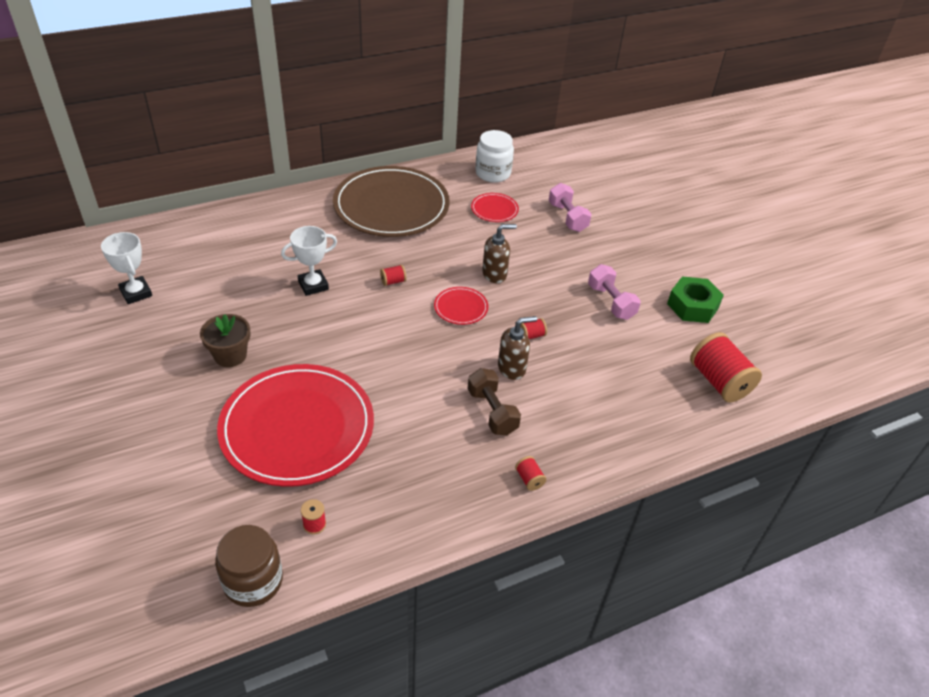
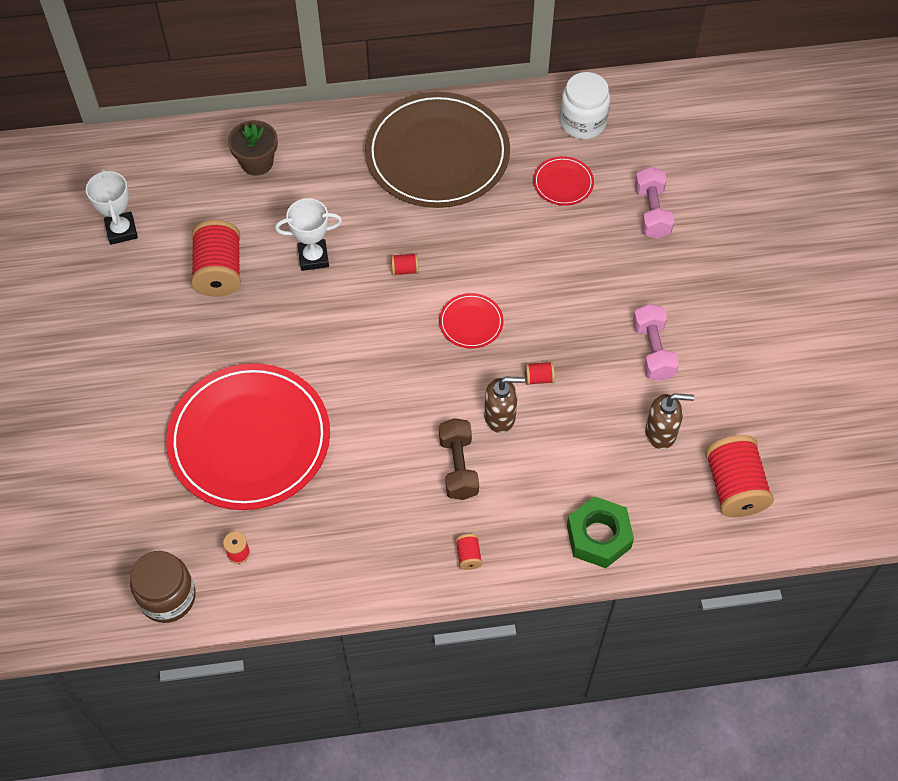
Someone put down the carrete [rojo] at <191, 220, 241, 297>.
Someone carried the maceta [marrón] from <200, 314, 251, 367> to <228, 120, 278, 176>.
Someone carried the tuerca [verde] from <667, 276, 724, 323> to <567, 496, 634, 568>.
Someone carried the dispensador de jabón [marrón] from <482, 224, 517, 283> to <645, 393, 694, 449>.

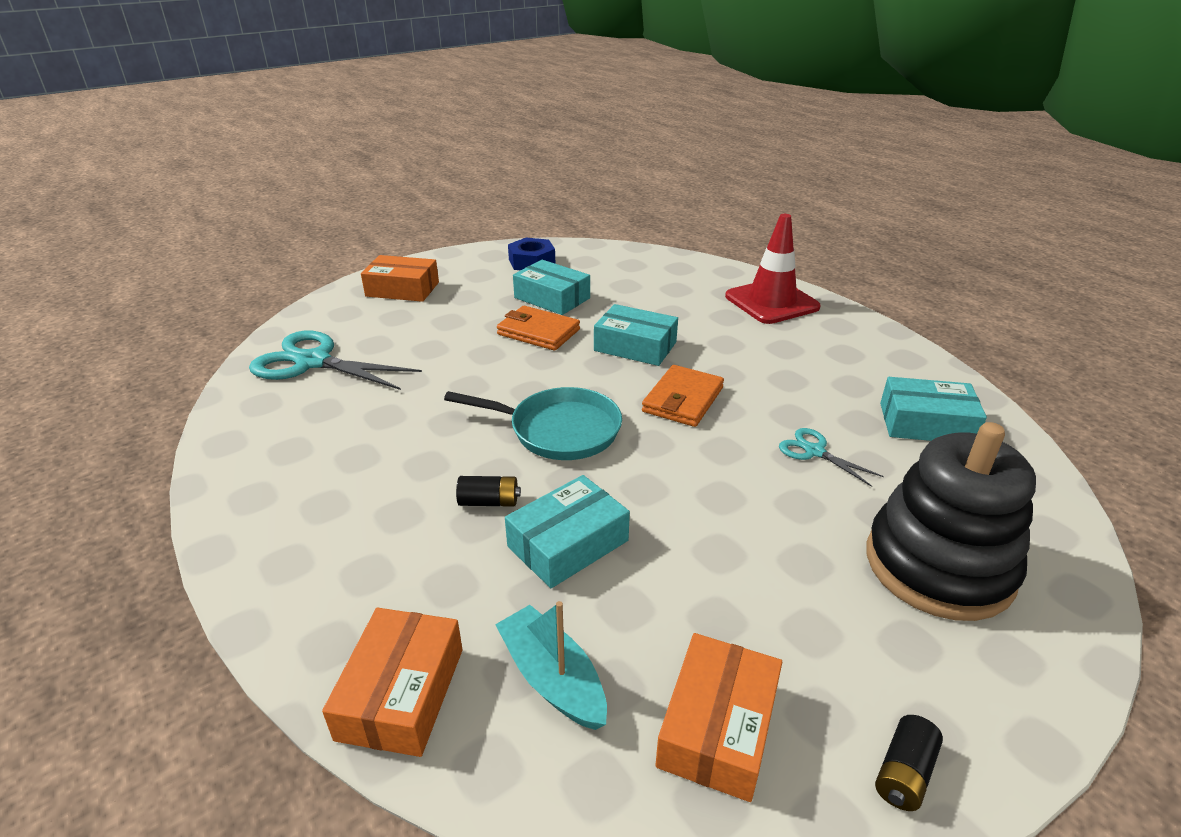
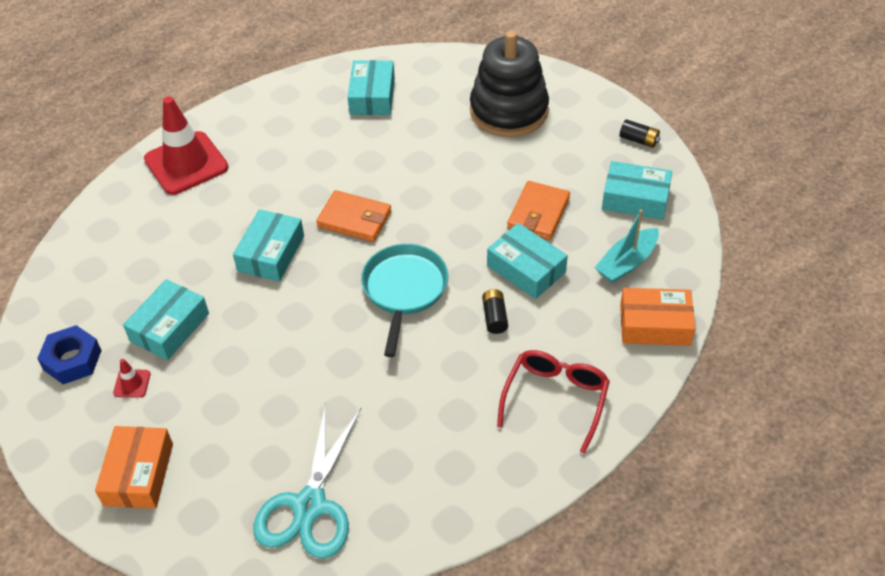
Someone put down the cono de tráfico [rojo] at <113, 359, 151, 398>.
Someone put down the gafas [rojo] at <497, 350, 610, 454>.
Someone carried the cartera [naranja] from <497, 306, 580, 351> to <507, 181, 570, 240>.
Someone repainted the caja [naranja] at <655, 633, 782, 802>, which became the caja [turquesa] at <602, 161, 672, 220>.
Someone took away the tijeras [turquesa] at <779, 428, 884, 487>.

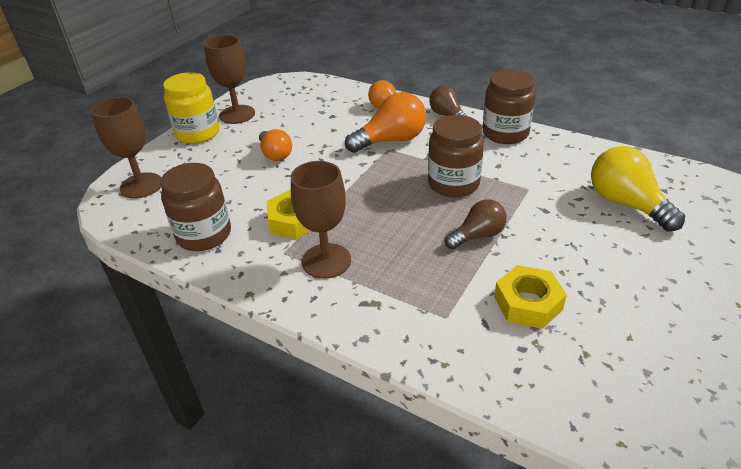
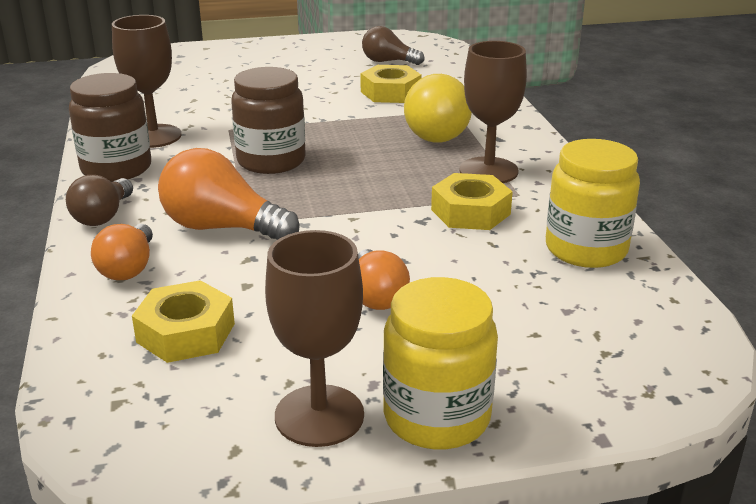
Someone carried the copa [marrón] from <91, 97, 161, 199> to <112, 15, 182, 148>.
Someone put down the tuerca [amarillo] at <132, 280, 235, 363>.
Someone rotated the bombilla [naranja] at <259, 129, 292, 161> by 150 degrees clockwise.
Someone carried the bombilla [marrón] from <445, 199, 507, 249> to <362, 26, 425, 65>.
Someone carried the bombilla [amarillo] from <591, 146, 685, 231> to <404, 74, 472, 143>.
Someone repainted the tarro [marrón] at <160, 163, 231, 251>, which became the tarro [amarillo] at <546, 139, 640, 268>.

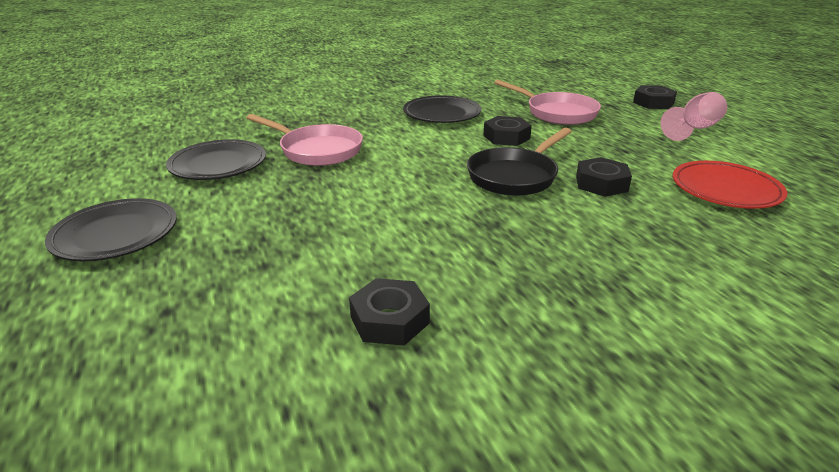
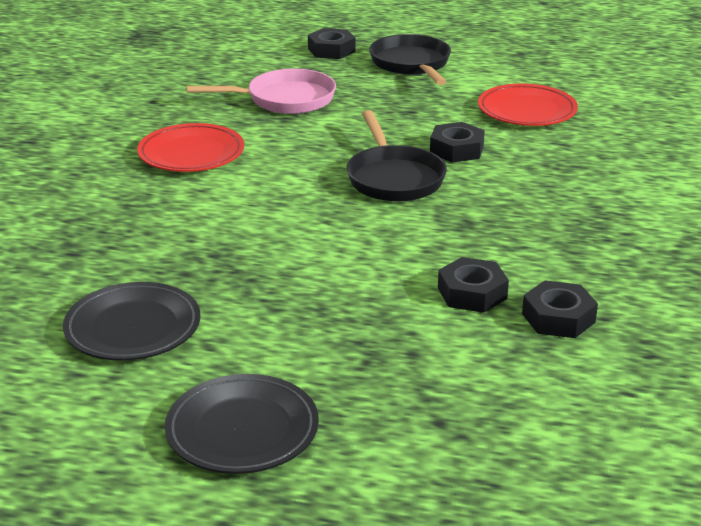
Someone repainted the plato [negro] at <403, 95, 481, 123>, which became the plato [rojo] at <137, 123, 244, 172>.
Someone swapped the copa [rosa] at <661, 92, 727, 141> for the sartén [negro] at <369, 34, 451, 85>.
Someone carried the tuerca [negro] from <483, 116, 532, 146> to <438, 257, 509, 313>.
Someone took away the sartén [rosa] at <247, 114, 363, 166>.

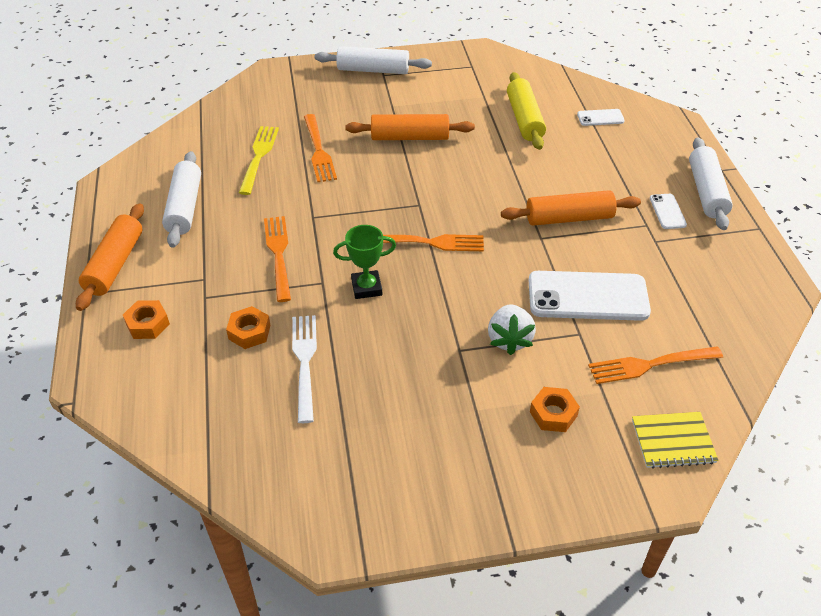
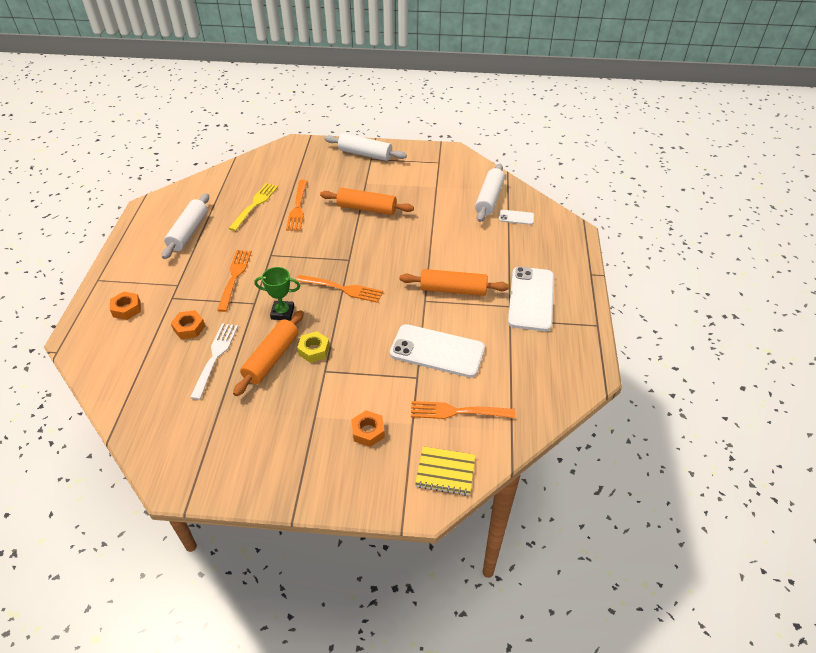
Someone carried the rodillo [naranja] from <76, 203, 144, 311> to <233, 310, 304, 396>.
Someone put down the tuerca [amarillo] at <297, 331, 330, 363>.
Someone carried the rodillo [blanco] from <689, 137, 733, 230> to <475, 164, 505, 222>.
Someone scaled the móvil [blanco] at <650, 194, 687, 229> by 2.15.
Someone took away the fresa [blanco] at <488, 304, 536, 355>.
Someone took away the rodillo [amarillo] at <507, 72, 546, 150>.

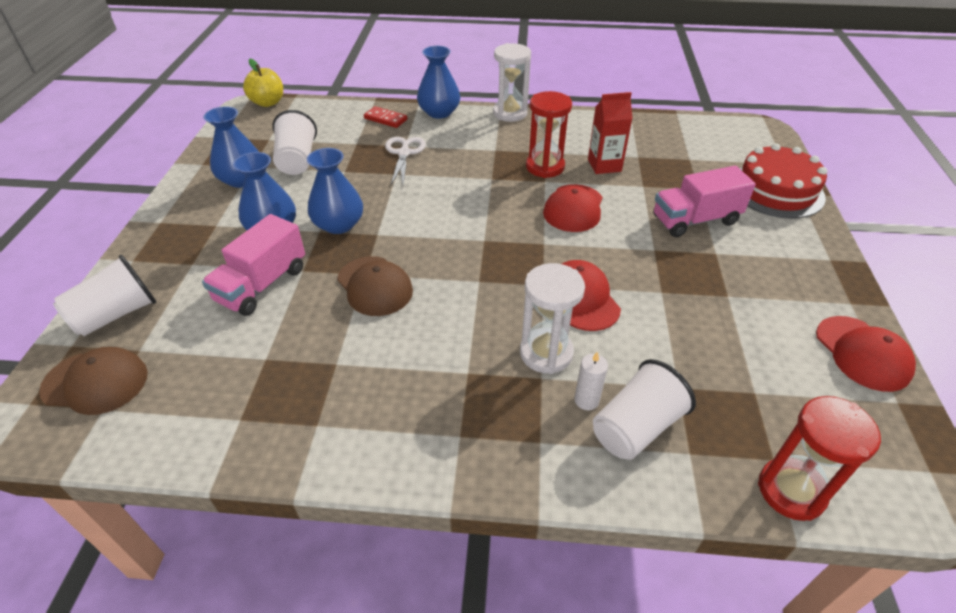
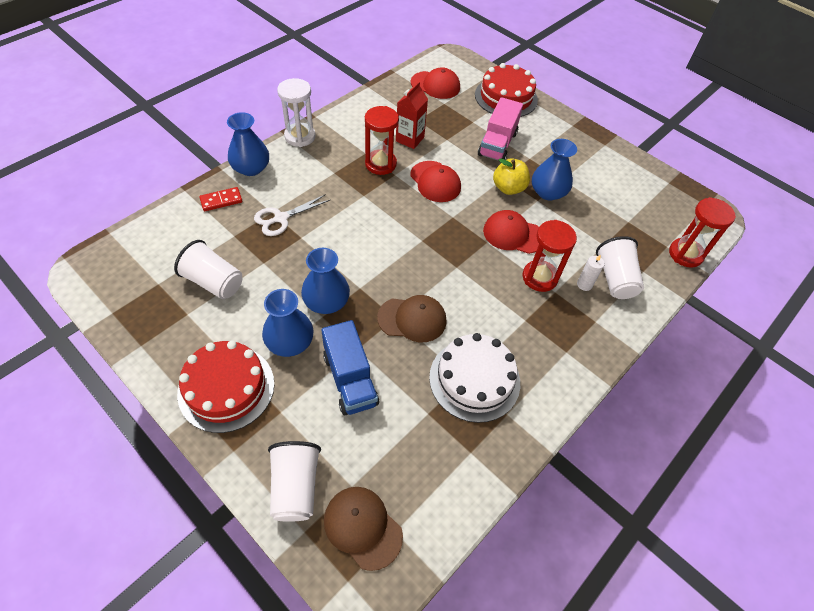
Someone put down the tarta [rojo] at <177, 340, 274, 433>.
Someone rotated the tijeras [blanco] at <385, 137, 426, 185> by 75 degrees counterclockwise.
Someone repainted the camión [rosa] at <202, 214, 305, 316>, which became the camión [azul] at <321, 320, 379, 415>.
Someone rotated the gorra [marrón] at <39, 347, 148, 415> by 90 degrees counterclockwise.
Someone carried the gorra [rojo] from <816, 316, 916, 392> to <411, 67, 460, 99>.
Someone put down the tarta [blanco] at <429, 333, 520, 423>.
Someone carried the manzana [amarillo] from <243, 59, 283, 107> to <493, 158, 530, 195>.
Someone repainted the reloj de arena [blanco] at <520, 263, 585, 374>, which became the reloj de arena [rojo] at <522, 220, 577, 292>.
Someone carried the florero [azul] from <203, 106, 259, 188> to <532, 139, 577, 201>.

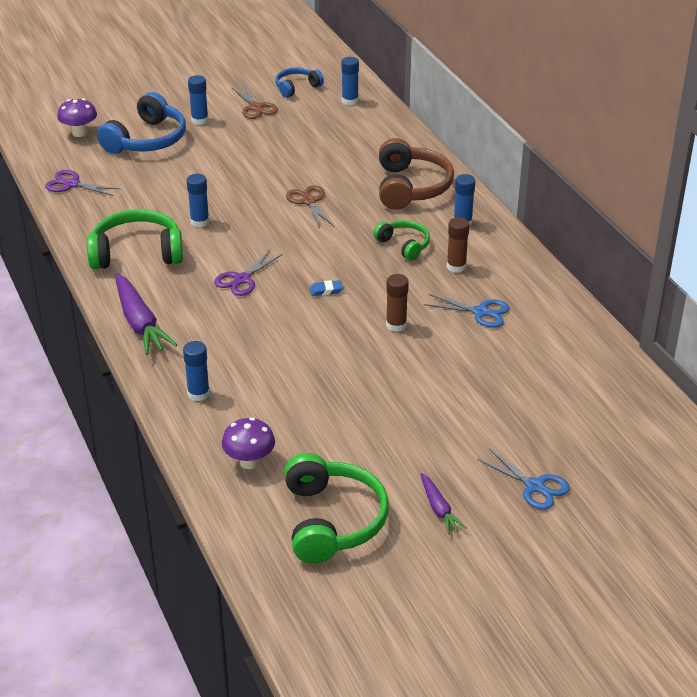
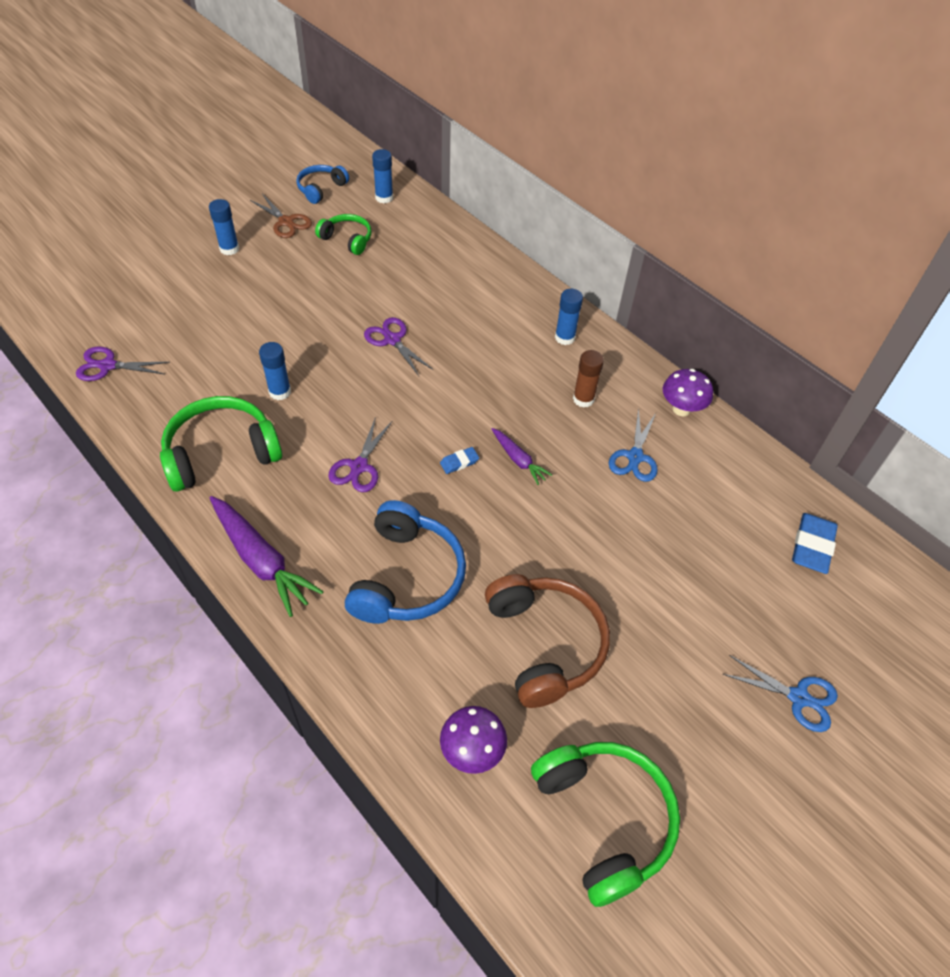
Someone carried the auriculares [verde] from <373, 220, 430, 261> to <315, 214, 371, 255>.
Someone carried the auriculares [azul] from <97, 92, 186, 154> to <345, 500, 466, 624>.
Someone repainted the tijeras [marrón] at <286, 185, 334, 229>, which became the tijeras [morado] at <364, 317, 433, 376>.
Someone carried the auriculares [marrón] from <379, 138, 454, 210> to <485, 574, 610, 708>.
Someone carried the zanahoria [morado] from <421, 473, 467, 534> to <492, 428, 552, 485>.
Someone rotated the tijeras [azul] at <424, 294, 509, 328> by 105 degrees clockwise.
Someone carried the seta [morado] from <57, 98, 97, 137> to <663, 369, 713, 416>.
Someone put down the goma de borrar [azul] at <792, 513, 838, 574>.
Someone took away the barra de pegamento [azul] at <183, 341, 210, 401>.
Someone took away the barra de pegamento [marrón] at <386, 274, 409, 332>.

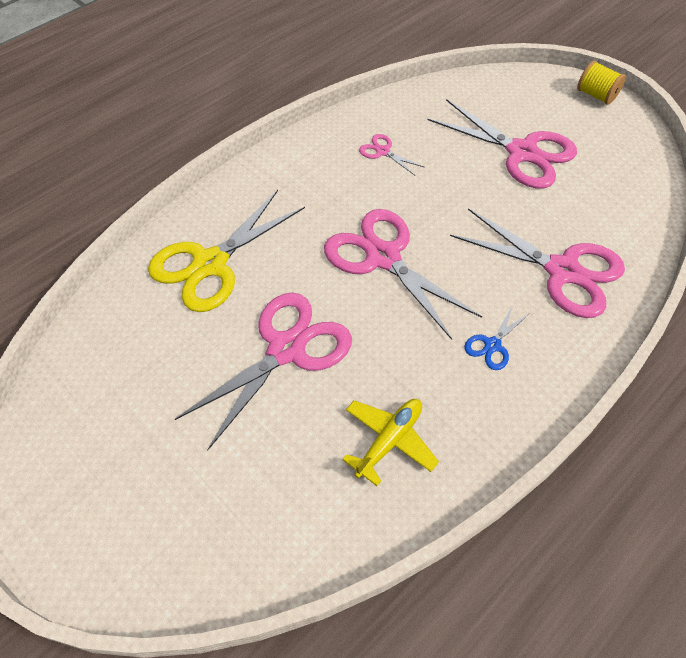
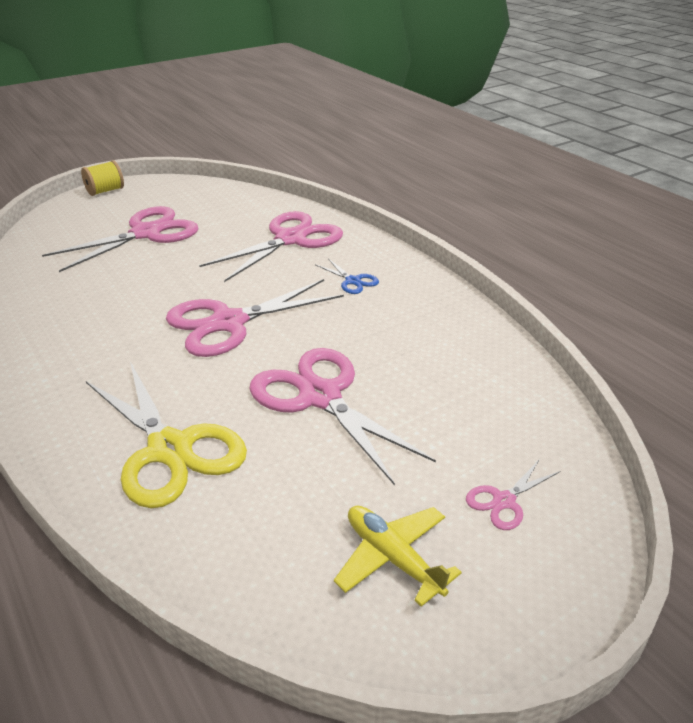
Someone carried the avión [amarillo] from <342, 399, 439, 486> to <334, 506, 462, 607>.
Someone carried the tijeras [rosa] from <359, 134, 425, 175> to <466, 459, 560, 530>.

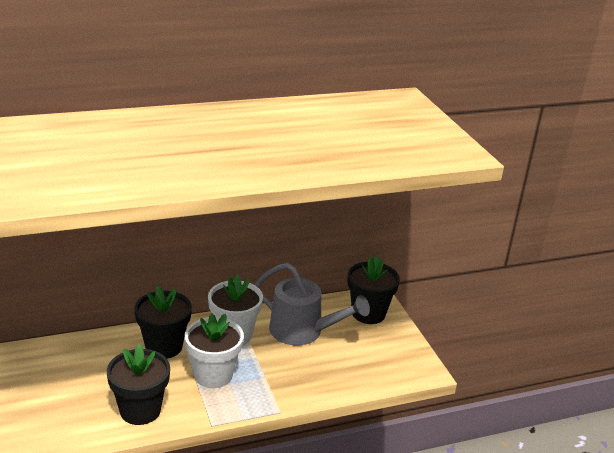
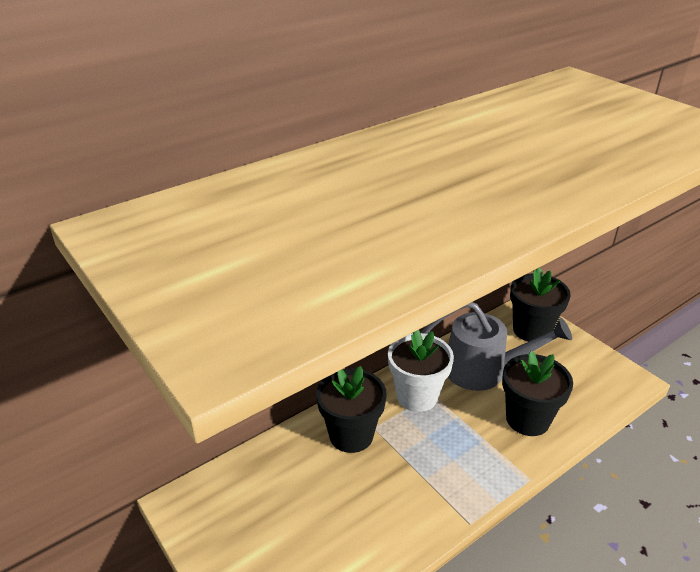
Someone carried the maceta [negro] from <107, 344, 170, 425> to <502, 351, 573, 436>.
Someone took away the maceta [blanco] at <185, 314, 244, 388>.

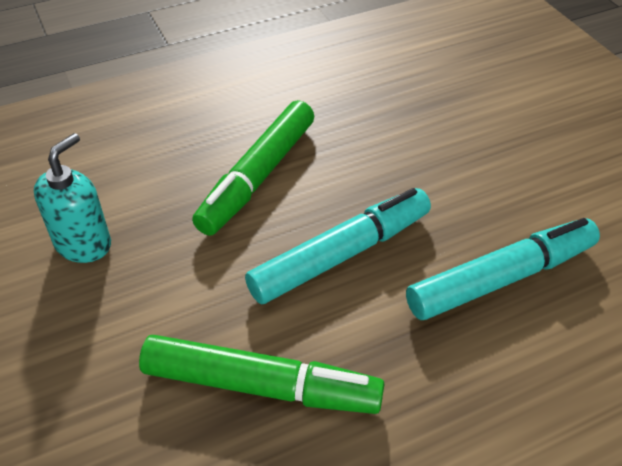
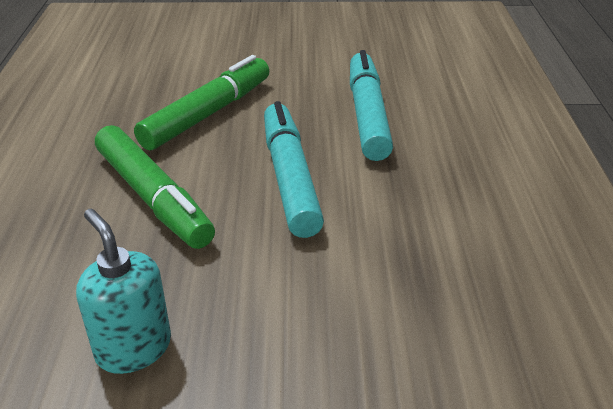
Someone carried the rotulador [verde] from <139, 335, 384, 414> to <134, 55, 269, 150>.

